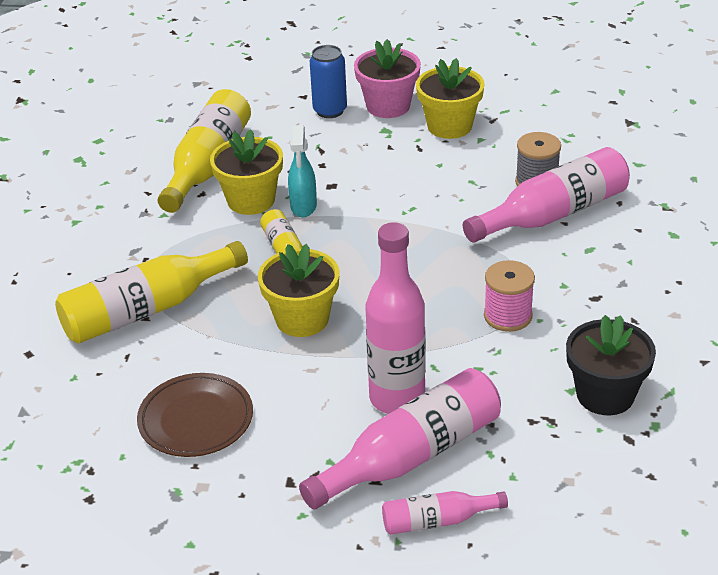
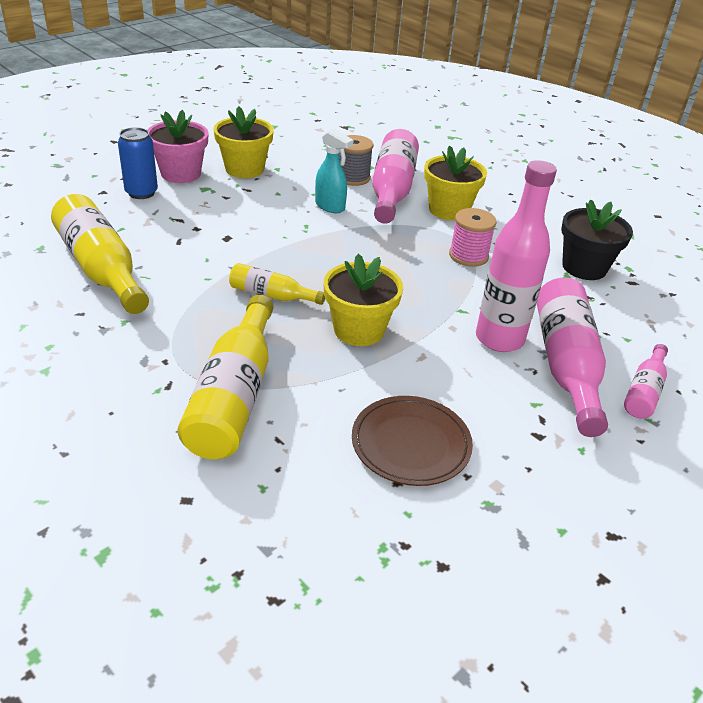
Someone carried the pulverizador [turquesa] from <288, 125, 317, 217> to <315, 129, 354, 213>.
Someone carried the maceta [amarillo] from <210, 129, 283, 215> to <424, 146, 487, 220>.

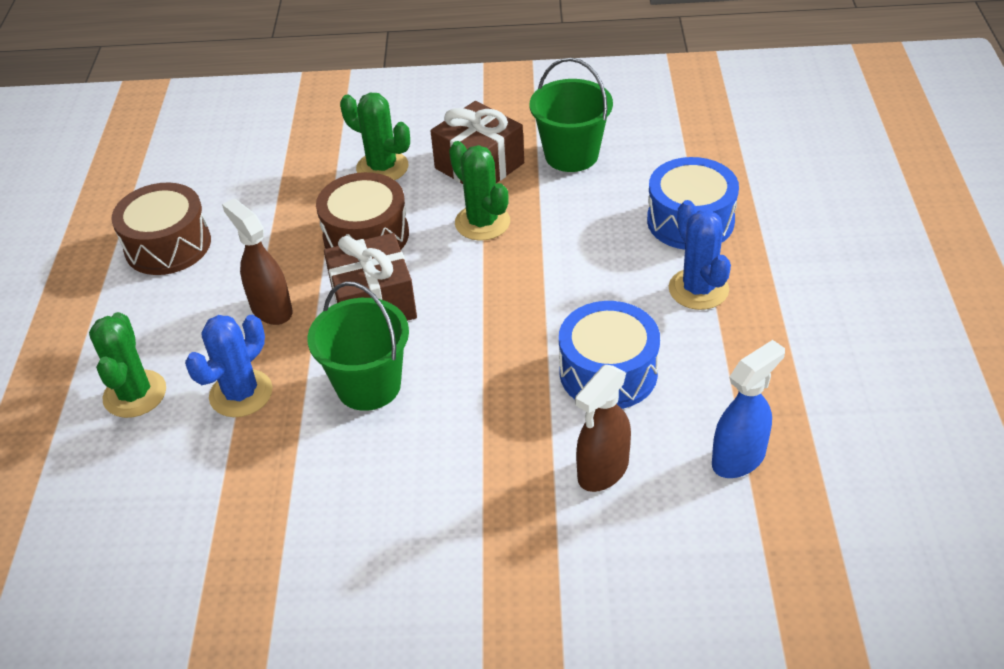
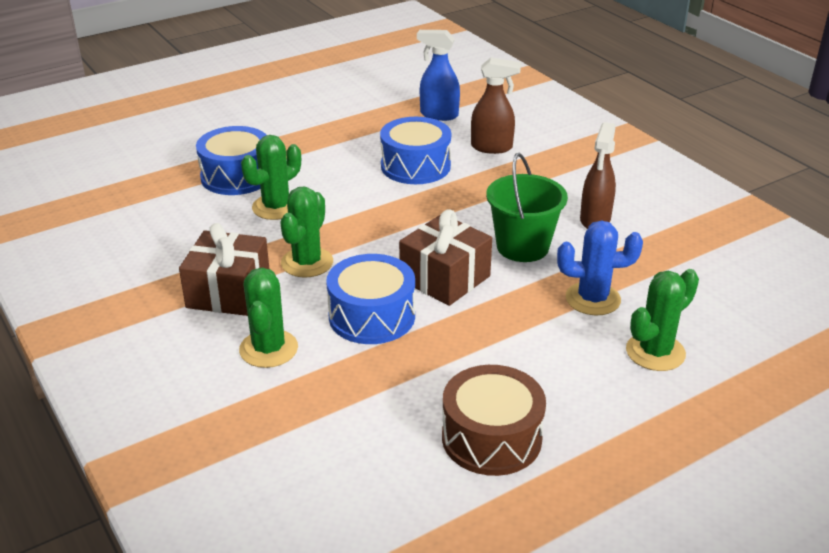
Someone put down the cactus [verde] at <241, 135, 301, 220>.
Someone repainted the tambor [marrón] at <316, 172, 409, 250>, which became the tambor [azul] at <326, 254, 415, 344>.
Someone carried the pulverizador [marrón] from <222, 198, 292, 325> to <580, 122, 616, 229>.
Someone took away the balde [verde] at <530, 58, 613, 172>.
Someone took away the cactus [azul] at <669, 200, 731, 310>.

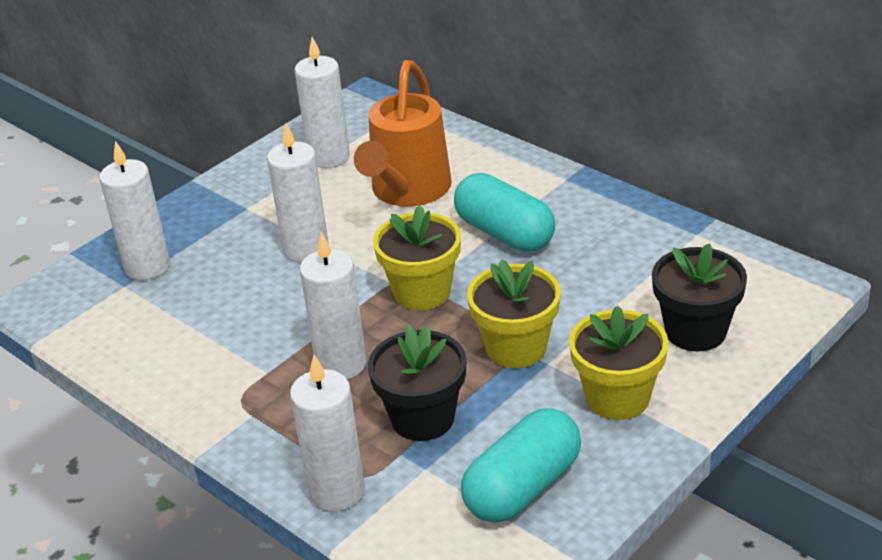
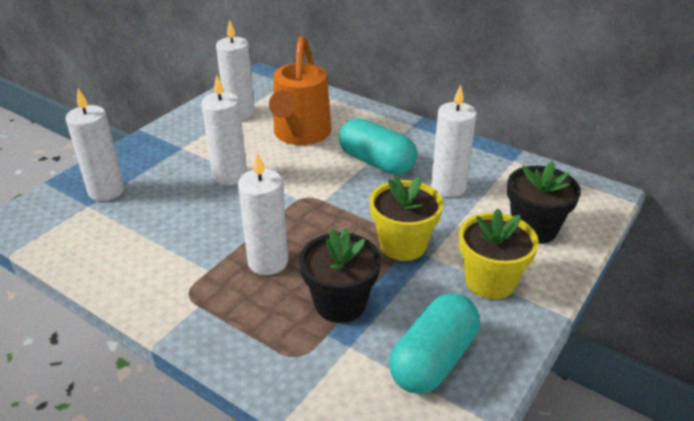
Someone carried the vela [blanco] from <290, 355, 365, 512> to <431, 85, 477, 197>.
Someone took away the maceta [amarillo] at <373, 205, 461, 310>.

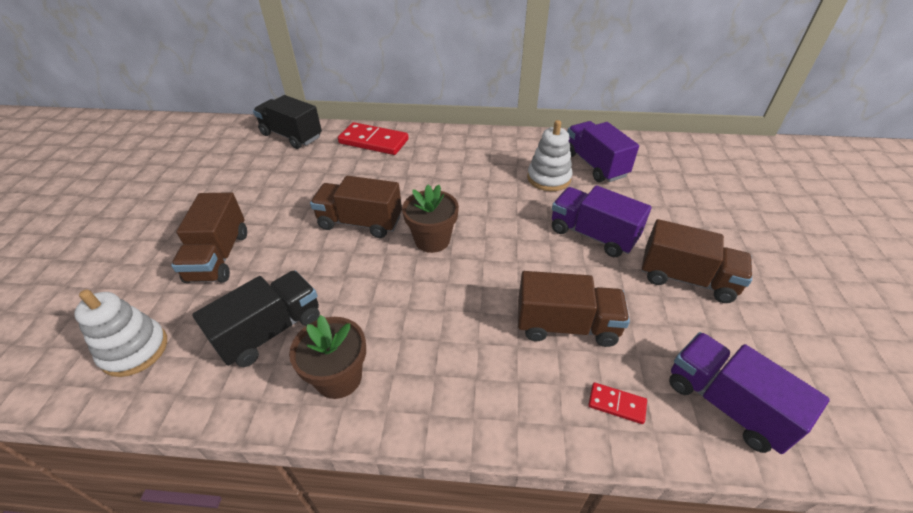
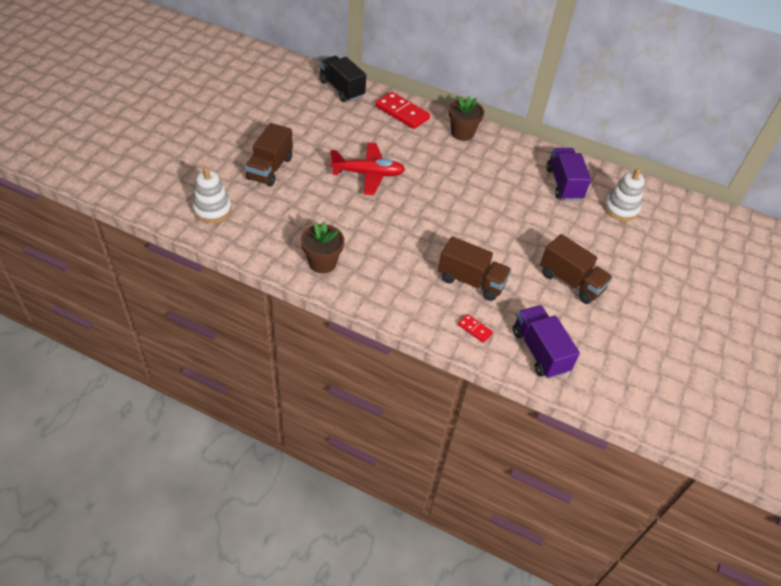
Someone swapped the camión [marrón] at <310, 176, 402, 238> for the avión [rojo] at <330, 142, 405, 195>.
Someone carried the maceta [marrón] from <402, 185, 459, 253> to <449, 96, 484, 141>.
Someone carried the juguete apilable [blanco] from <527, 120, 573, 191> to <603, 168, 645, 221>.
Someone took away the camión [negro] at <192, 270, 320, 367>.
Someone took away the camión [morado] at <552, 185, 651, 257>.

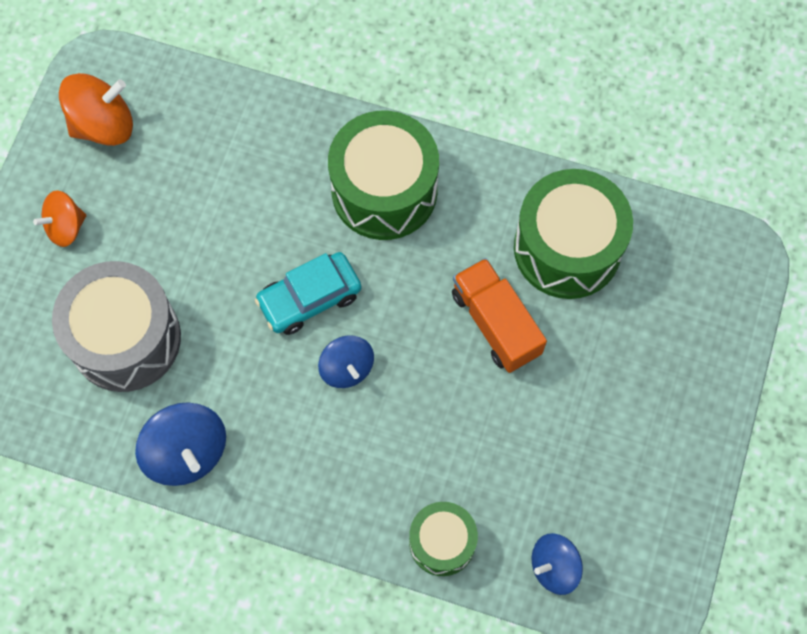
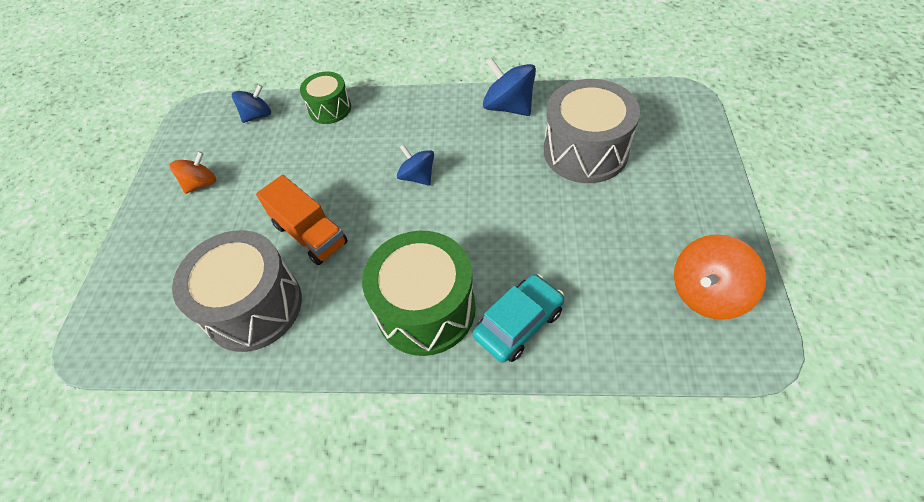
Someone carried the peonza [naranja] from <33, 190, 86, 247> to <170, 151, 216, 194>.
Someone repainted the tambor [verde] at <514, 169, 633, 299>, which became the tambor [gris] at <172, 230, 302, 352>.
Someone carried the coche [turquesa] from <255, 252, 362, 335> to <473, 274, 564, 363>.

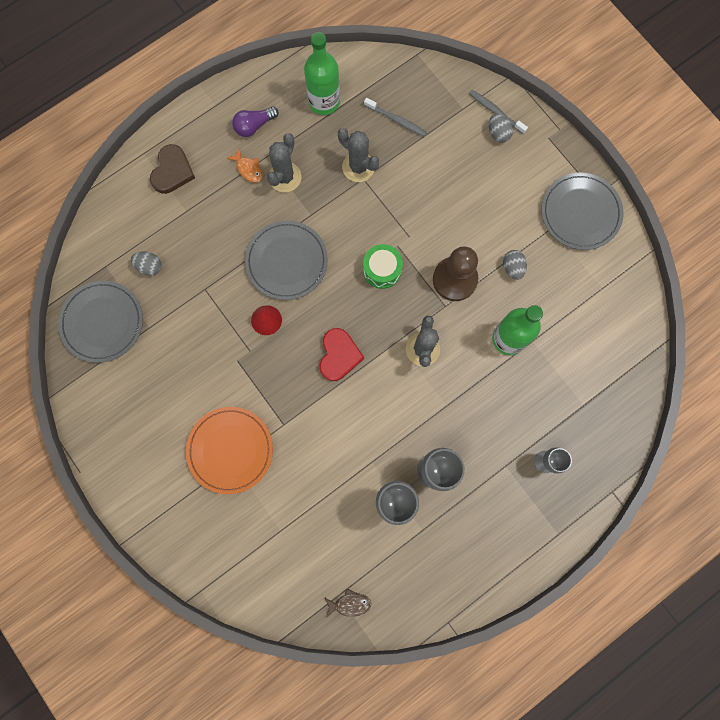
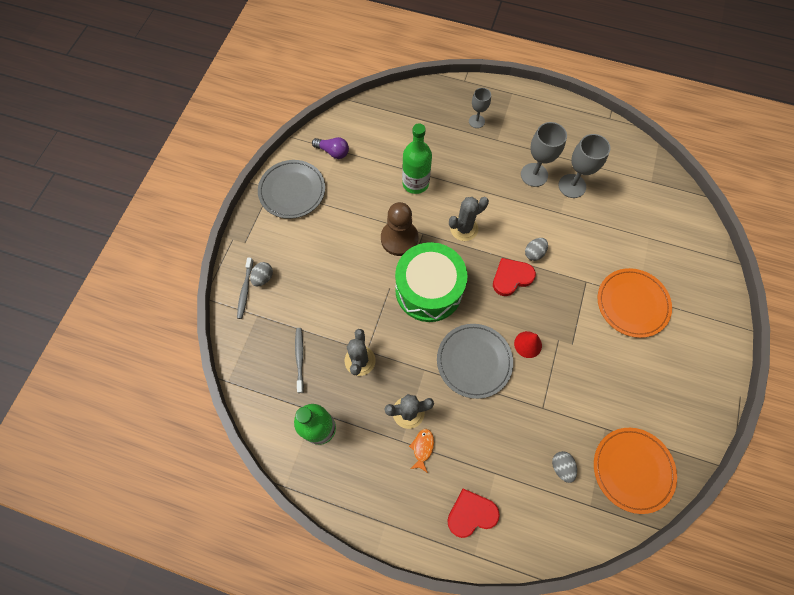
Someone carried the bombilla [morado] from <232, 106, 279, 137> to <312, 137, 349, 159>.
Someone scaled the tambor [verde] at <363, 244, 403, 289> by 2.00.
Someone repainted the corazón [marrón] at <150, 144, 195, 194>, which became the corazón [rojo] at <447, 489, 500, 538>.
Someone carried the huevo [gris] from <503, 250, 527, 280> to <525, 238, 548, 261>.
Someone repainted the plato [gris] at <58, 281, 143, 363>, which became the plato [naranja] at <594, 428, 677, 514>.
Someone took away the pez [marrón] at <324, 589, 371, 618>.

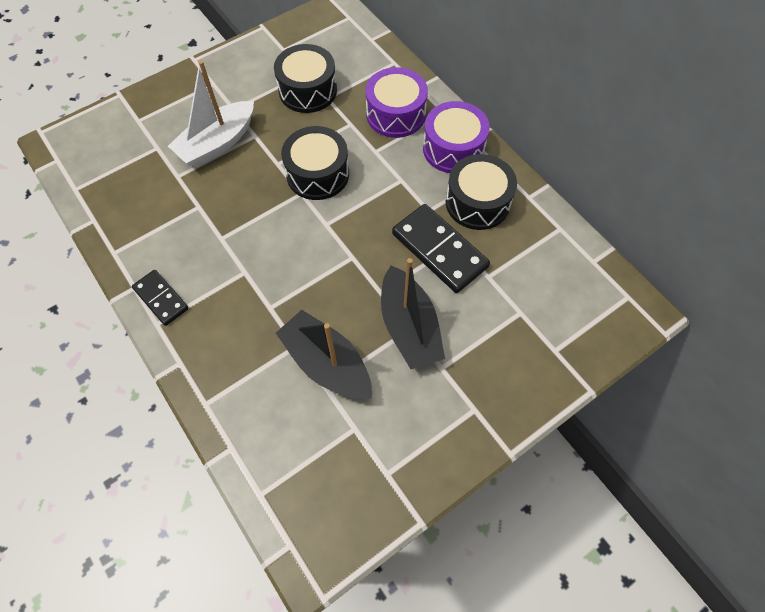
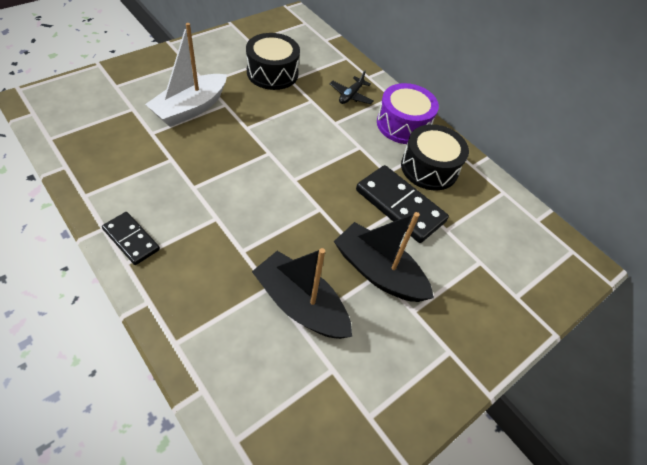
Someone swapped the tambor [morado] at <366, 67, 428, 138> for the avión [negro] at <329, 71, 374, 104>.
Someone rotated the barco [negro] at <381, 258, 445, 369> by 150 degrees clockwise.
Someone took away the tambor [negro] at <281, 126, 349, 200>.

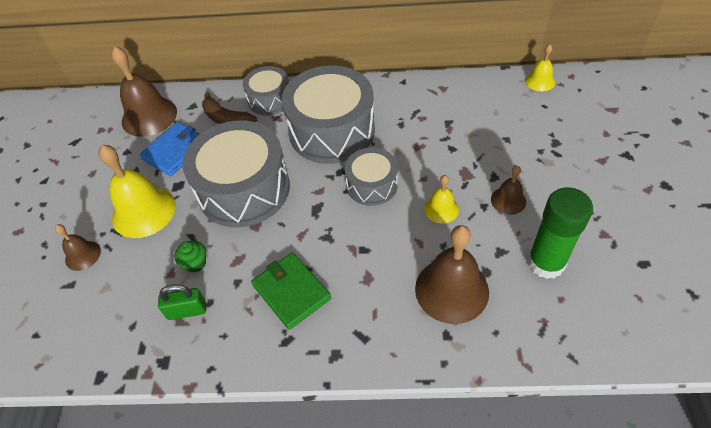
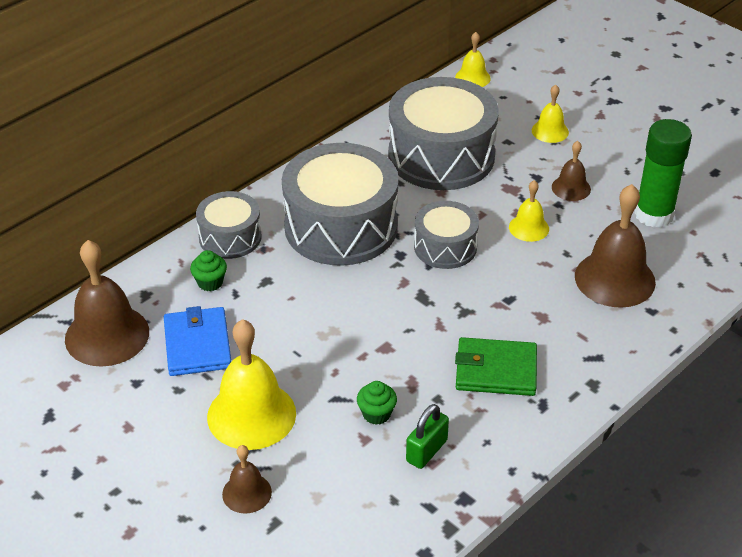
Someone swapped the plátano [marrón] at <202, 92, 257, 124> for the magdalena [verde] at <190, 250, 227, 291>.
Someone carried the tambor [gris] from <182, 120, 290, 227> to <388, 77, 499, 190>.
Someone put down the campana [amarillo] at <532, 85, 569, 143>.

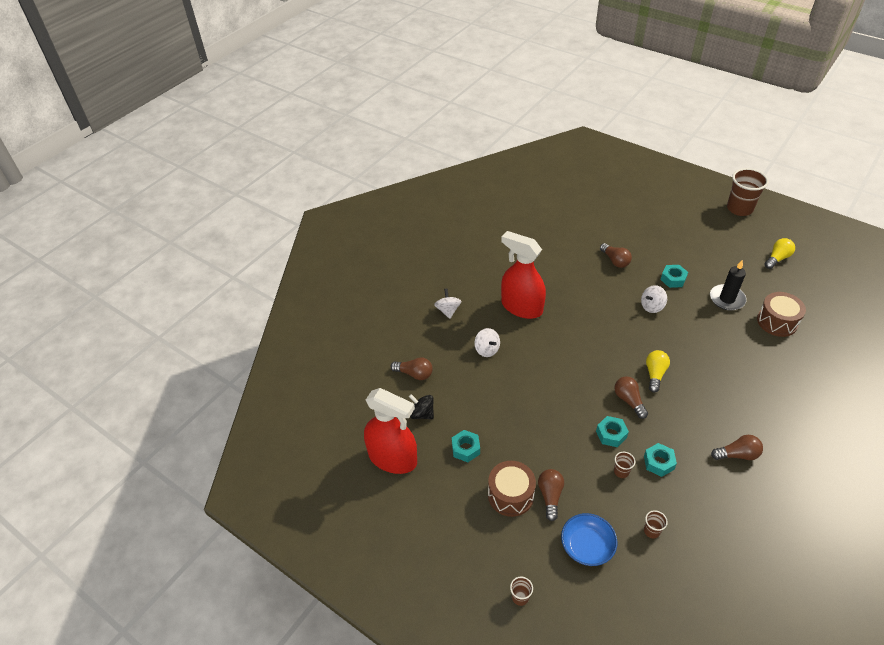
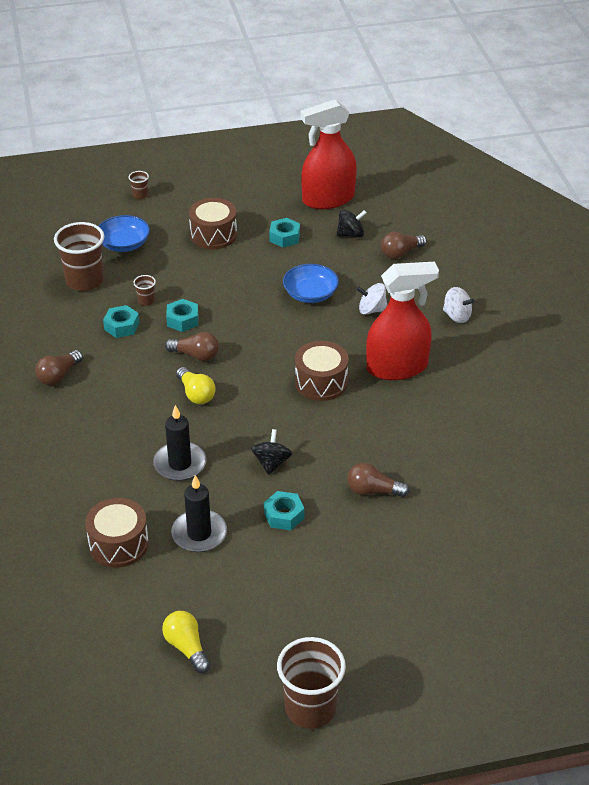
Someone scaled the vaso [marrón] at <644, 510, 668, 538> by 2.27.
Someone put down the vela [negro] at <153, 405, 206, 481>.
Someone rotated the bombilla [amarillo] at <765, 238, 795, 269> by 150 degrees clockwise.
Someone repainted the peonza [blanco] at <641, 285, 667, 313>, which became the peonza [negro] at <251, 429, 292, 475>.
Someone put down the cuenco [azul] at <283, 264, 339, 303>.
Someone put down the tambor [marrón] at <295, 341, 349, 401>.
Someone took away the bombilla [marrón] at <538, 469, 564, 521>.

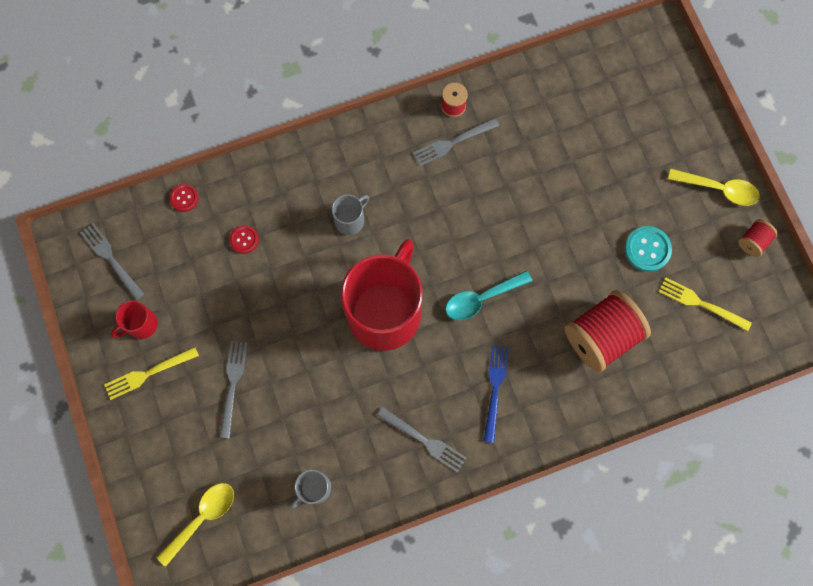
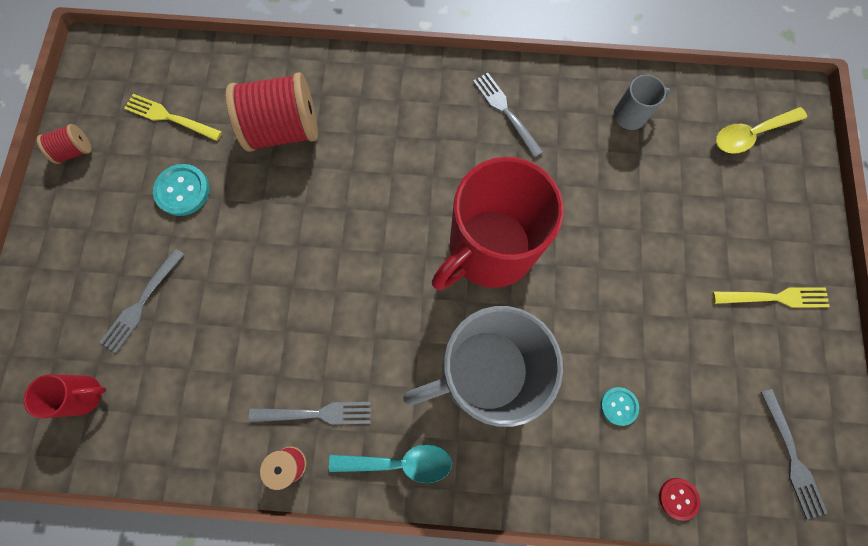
Someone carried the taza [rojo] from <111, 301, 158, 339> to <24, 374, 106, 418>.
Someone carried the tenedor [gris] from <219, 341, 248, 438> to <100, 248, 184, 353>.
Someone rotated the tenedor [amarillo] at <659, 277, 752, 331> by 150 degrees clockwise.
Someone carried the cuchara [turquesa] from <445, 271, 532, 320> to <329, 444, 452, 483>.
Someone scaled the taza [gris] at <332, 194, 369, 235> by 2.40.
Someone repainted the botón [rojo] at <229, 225, 259, 254>, which became the botón [turquesa] at <600, 387, 639, 426>.
Someone took away the tenedor [azul] at <484, 345, 509, 443>.
Someone took away the cuchara [amarillo] at <668, 169, 760, 206>.

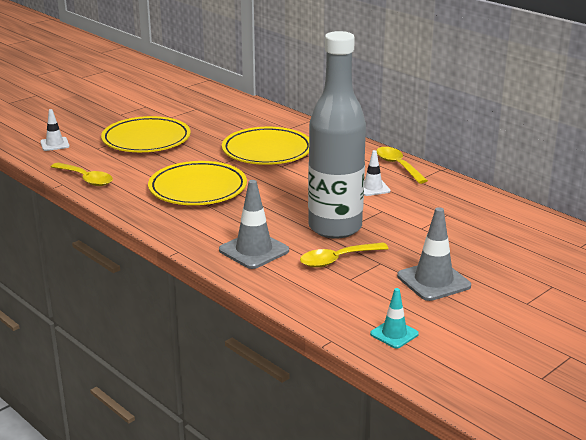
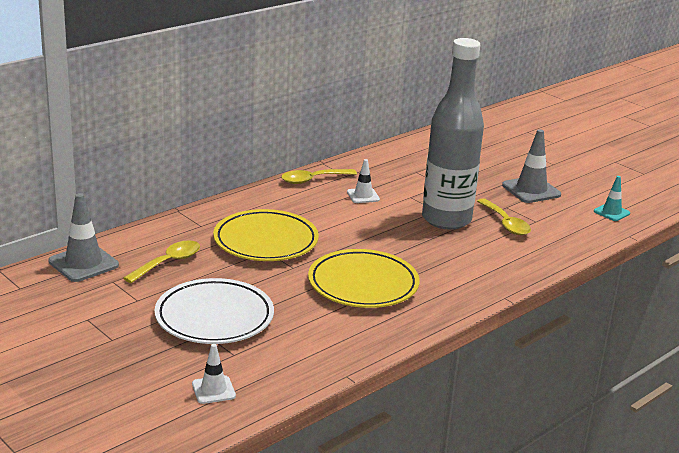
Someone carried the cono de tráfico [gris] from <219, 180, 289, 269> to <49, 193, 119, 282>.
Someone carried the cuchara [amarillo] from <51, 163, 113, 186> to <123, 240, 200, 283>.
Someone repainted the plato [amarillo] at <101, 116, 191, 152>, which became the plato [blanco] at <154, 278, 274, 344>.

